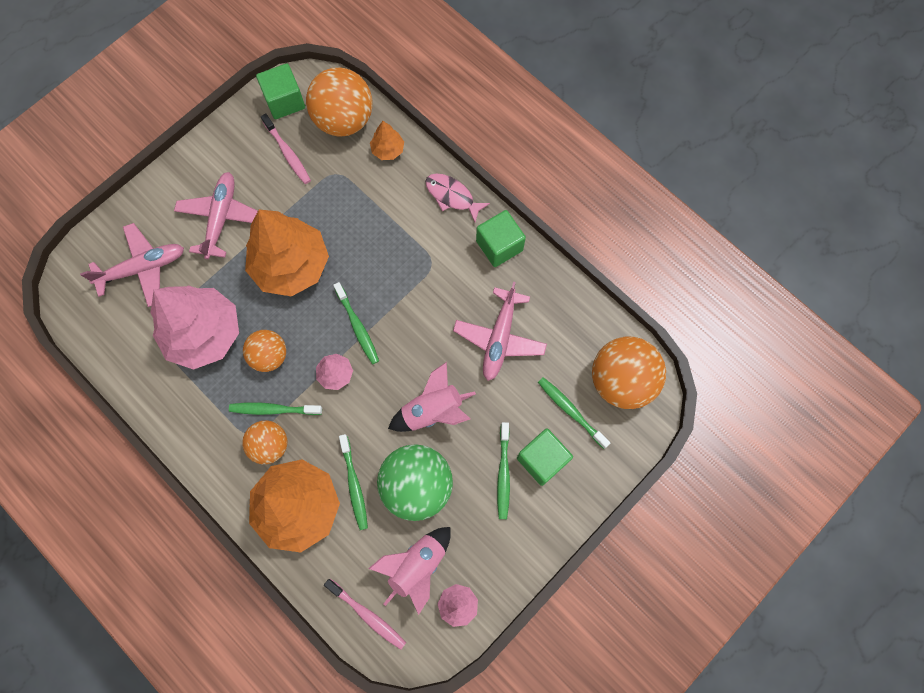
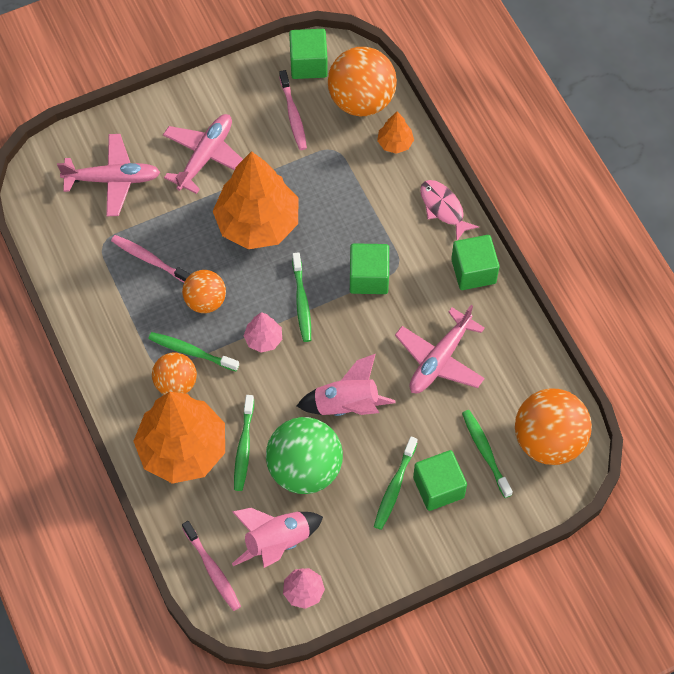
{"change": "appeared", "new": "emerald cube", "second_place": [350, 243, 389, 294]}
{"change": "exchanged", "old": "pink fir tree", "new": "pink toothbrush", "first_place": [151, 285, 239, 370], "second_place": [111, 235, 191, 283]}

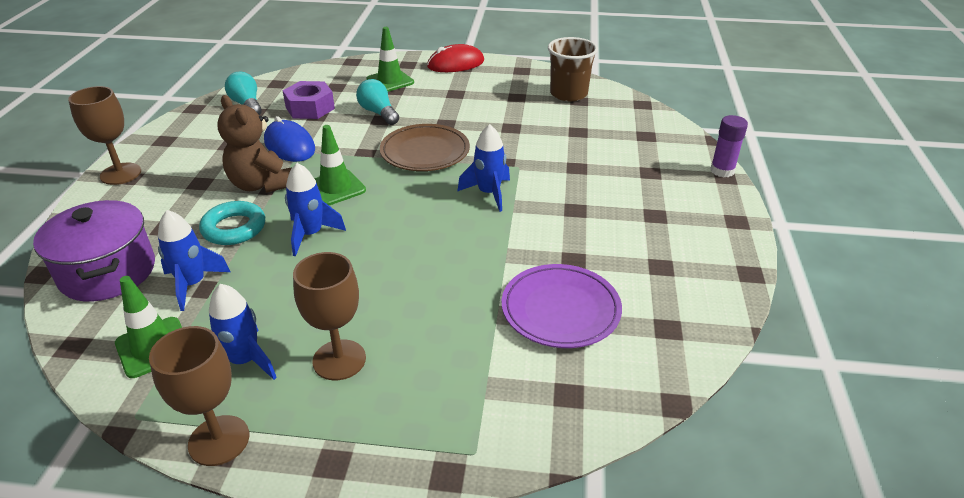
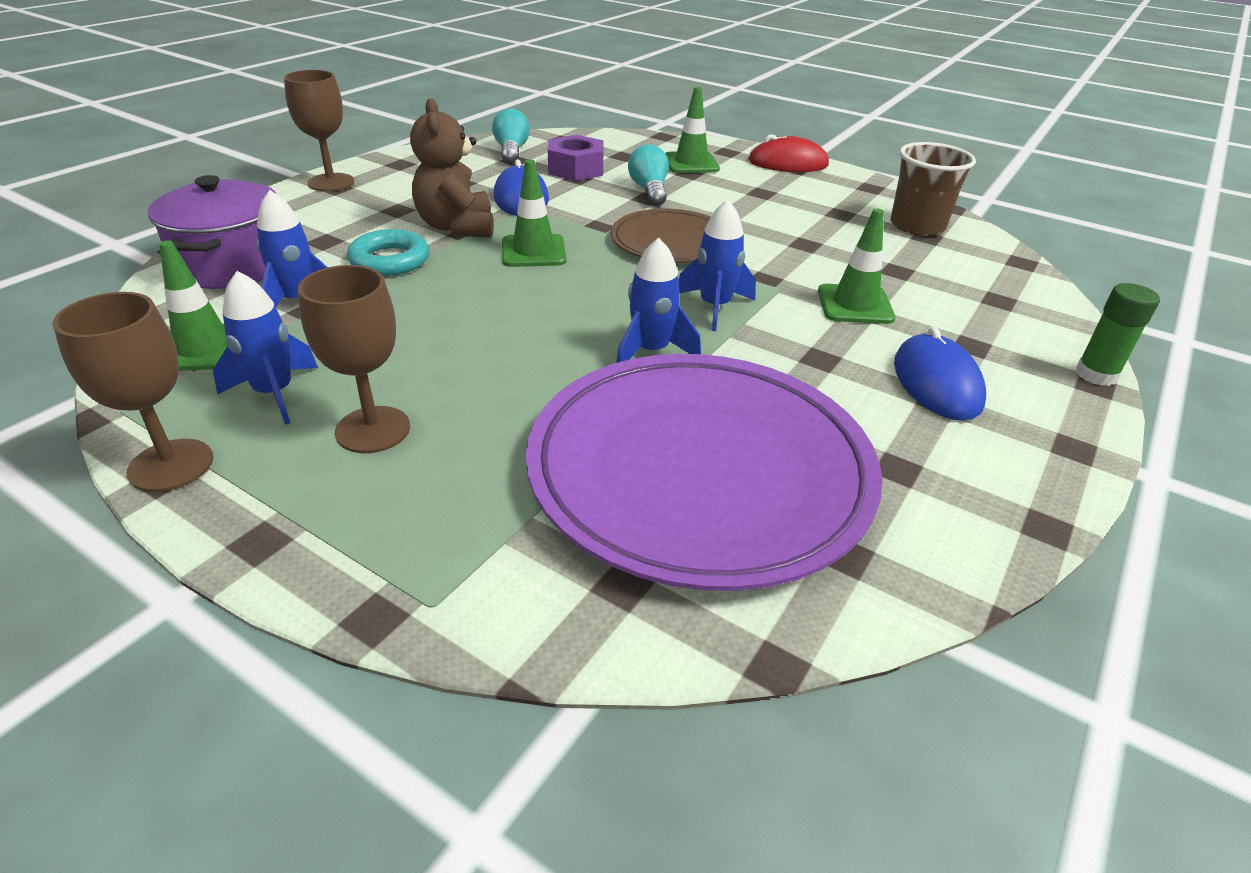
{"change": "appeared", "new": "emerald safety cone", "second_place": [818, 209, 896, 324]}
{"change": "appeared", "new": "royal blue mouse", "second_place": [894, 327, 986, 421]}
{"change": "relocated", "old": "royal blue toy rocket", "first_place": [285, 163, 346, 256], "second_place": [616, 238, 701, 363]}
{"change": "colour", "old": "royal purple glue", "new": "emerald glue", "first_place": [710, 115, 748, 177], "second_place": [1075, 283, 1160, 386]}
{"change": "size", "old": "royal purple flat dish", "first_place": [502, 264, 622, 348], "second_place": [526, 354, 883, 591], "factor": 1.86}

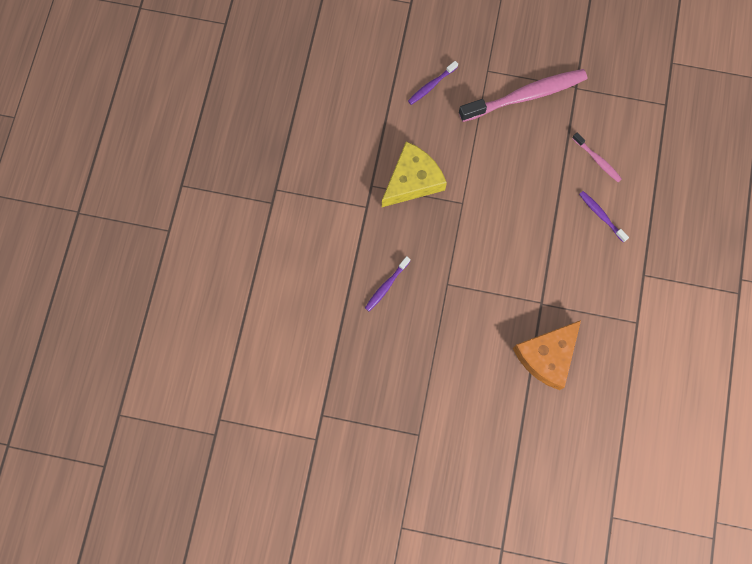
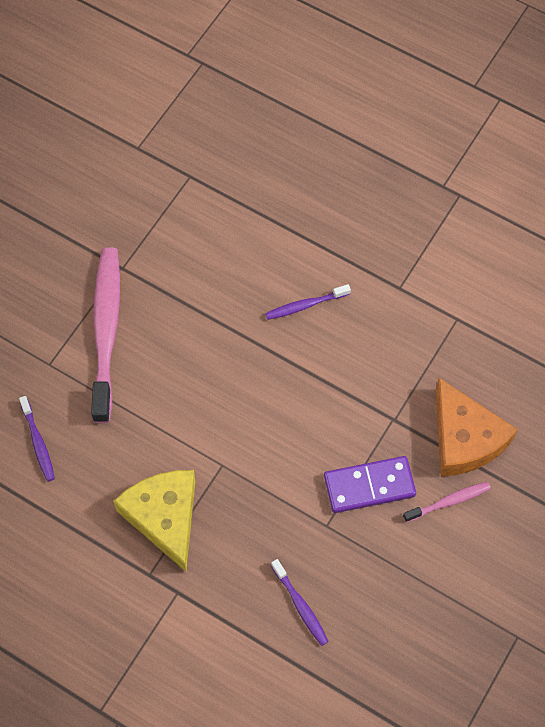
{"change": "appeared", "new": "royal purple domino", "second_place": [324, 456, 416, 513]}
{"change": "relocated", "old": "pink toothbrush", "first_place": [572, 133, 622, 182], "second_place": [403, 482, 491, 523]}

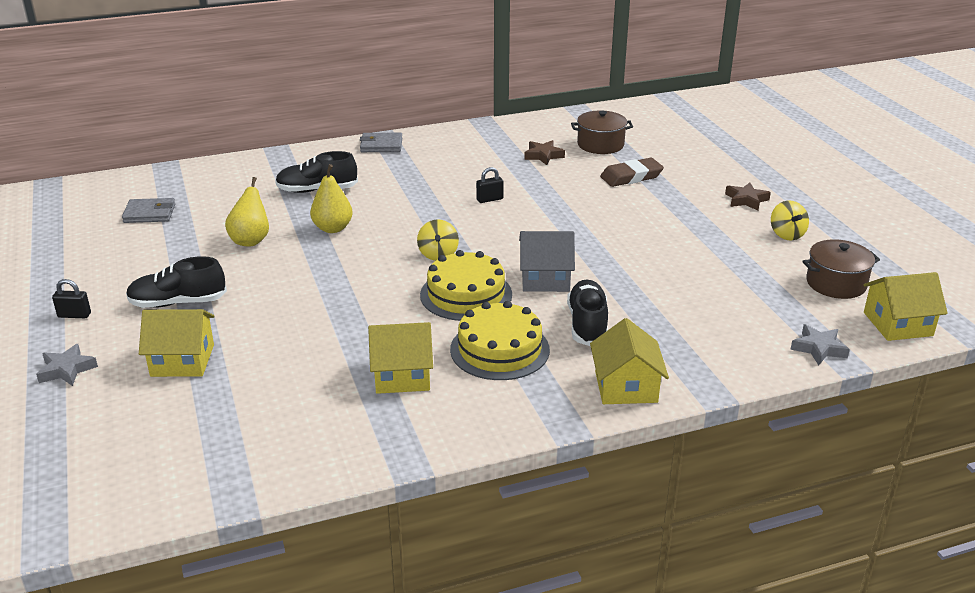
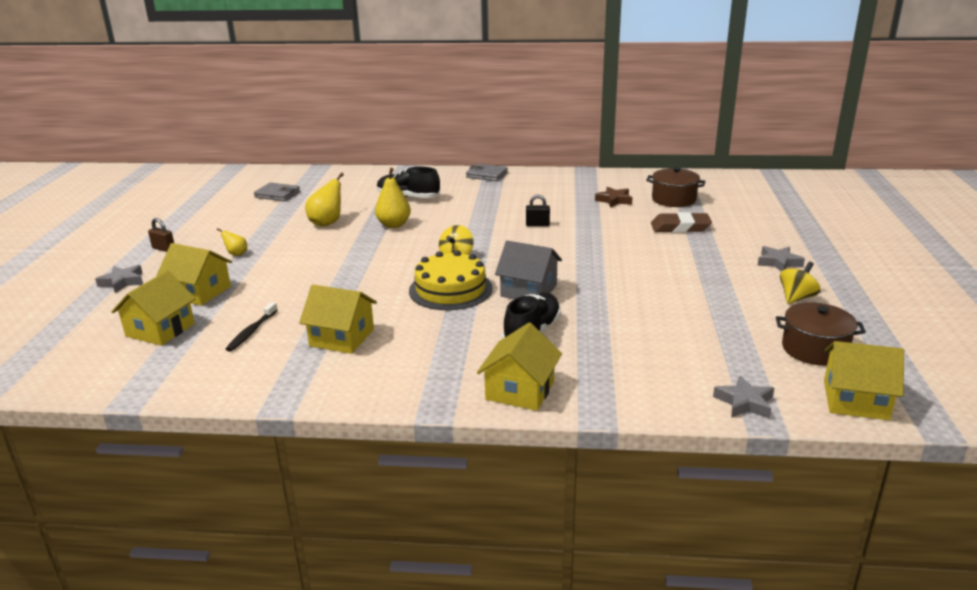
{"change": "missing", "old": "bright yellow gateau", "first_place": [450, 301, 550, 380]}
{"change": "appeared", "new": "bright yellow house", "second_place": [112, 271, 196, 346]}
{"change": "appeared", "new": "jet-black toothbrush", "second_place": [226, 302, 278, 352]}
{"change": "exchanged", "old": "jet-black sneaker", "new": "bright yellow pear fruit", "first_place": [126, 256, 227, 308], "second_place": [217, 228, 247, 256]}
{"change": "colour", "old": "jet-black padlock", "new": "dark brown padlock", "first_place": [52, 279, 91, 318], "second_place": [148, 218, 174, 252]}
{"change": "colour", "old": "dark brown star shape", "new": "ash-grey star shape", "first_place": [725, 182, 771, 210], "second_place": [757, 246, 805, 272]}
{"change": "spun", "old": "bright yellow whirligig", "first_place": [771, 201, 809, 240], "second_place": [780, 262, 820, 304], "degrees": -150}

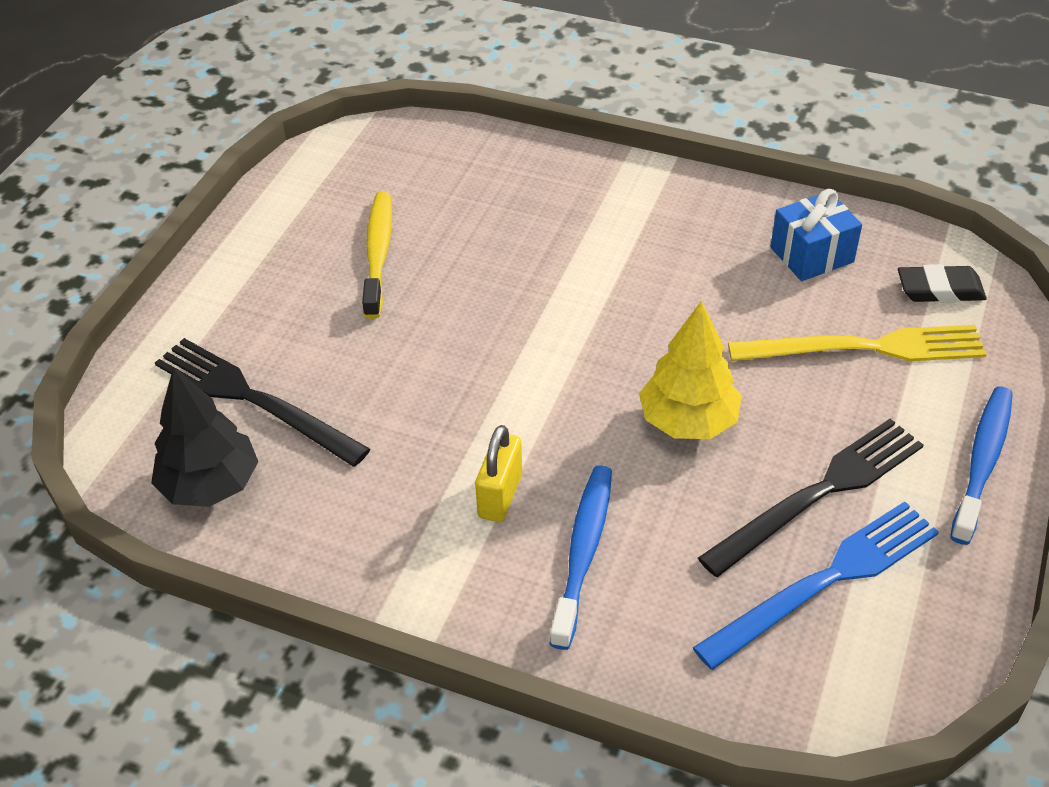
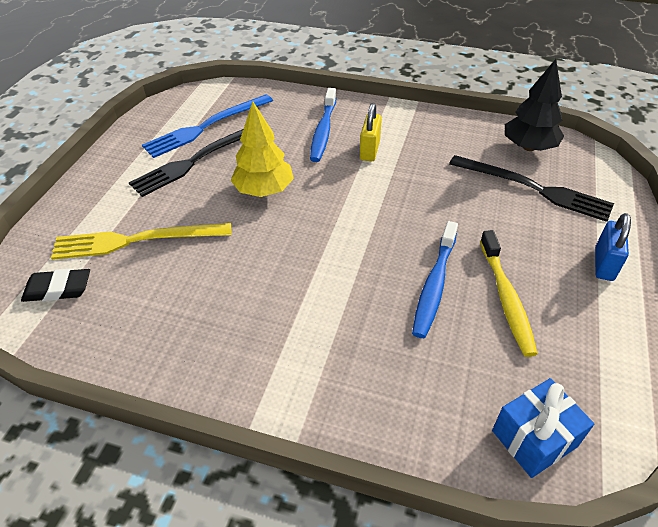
{"change": "appeared", "new": "royal blue padlock", "second_place": [595, 213, 631, 281]}
{"change": "relocated", "old": "royal blue present", "first_place": [771, 189, 862, 281], "second_place": [492, 378, 594, 478]}
{"change": "relocated", "old": "royal blue toothbrush", "first_place": [950, 387, 1013, 545], "second_place": [412, 221, 458, 338]}

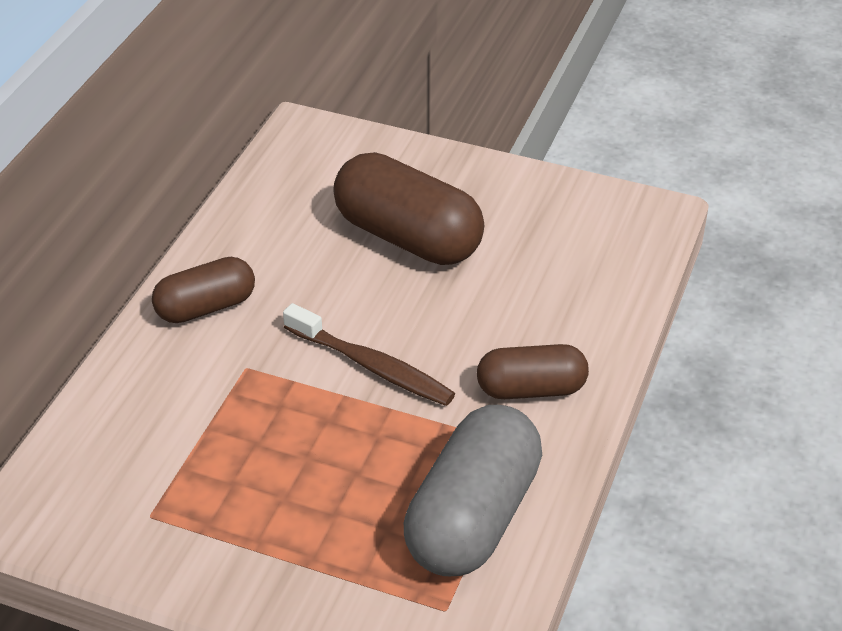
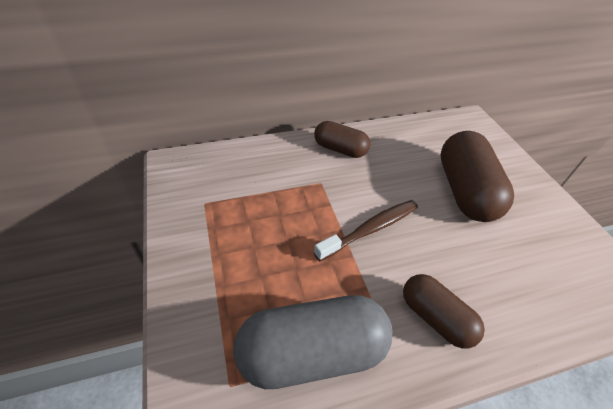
{"change": "spun", "old": "dark brown toothbrush", "first_place": [283, 303, 455, 406], "second_place": [314, 200, 418, 261], "degrees": -120}

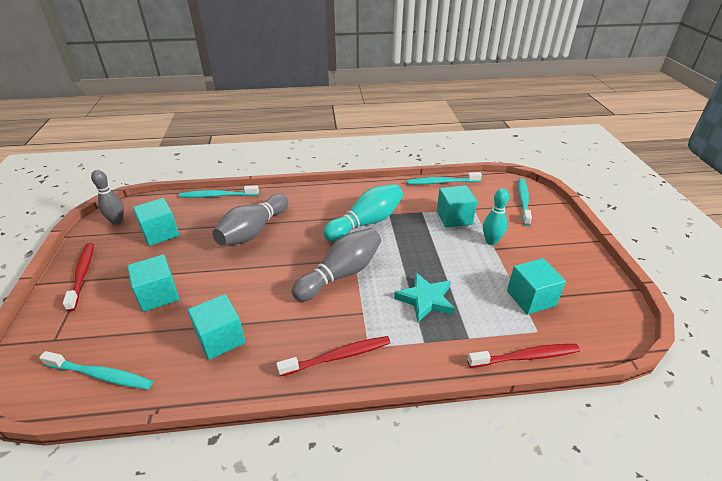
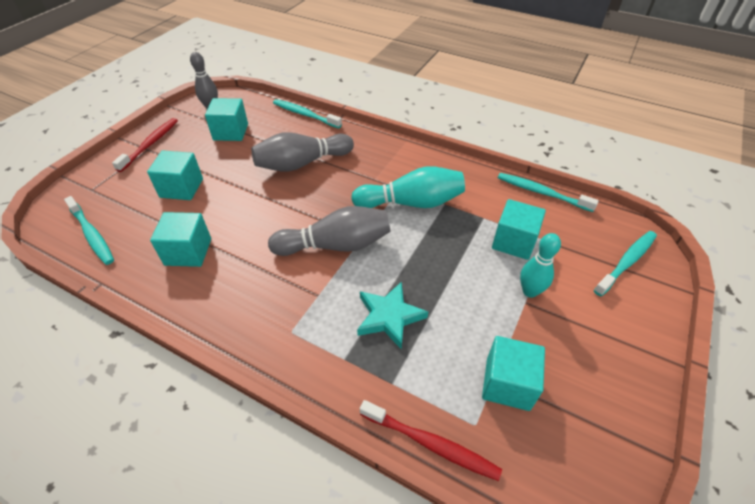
{"change": "missing", "old": "red toothbrush", "first_place": [276, 336, 391, 376]}

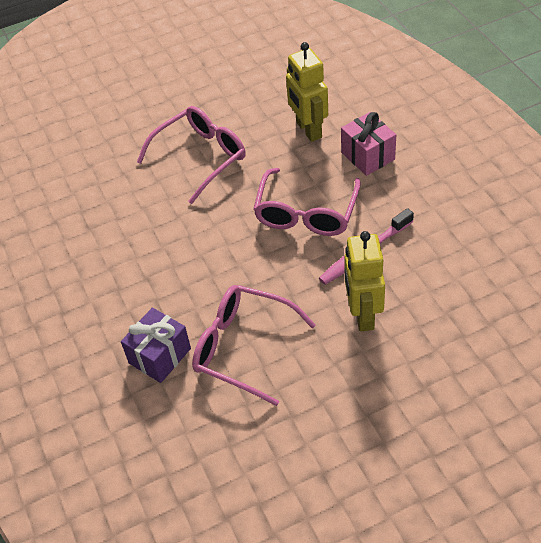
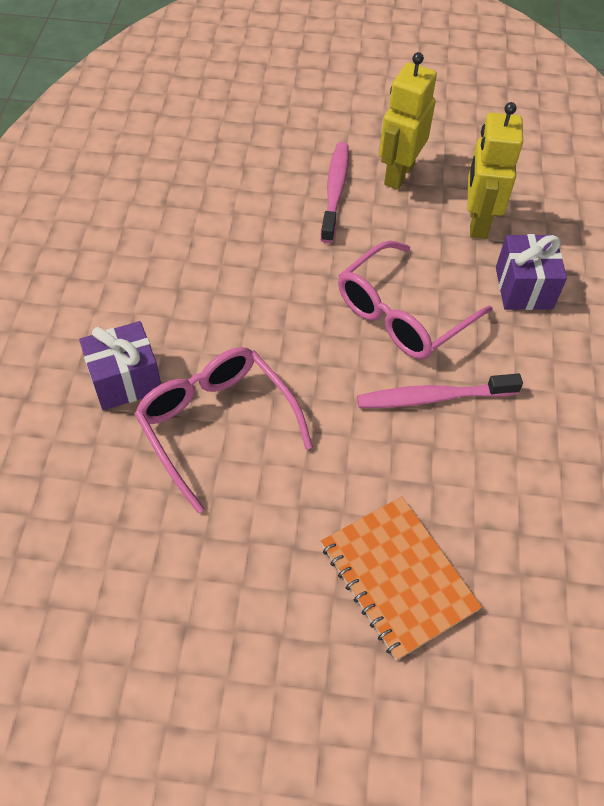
{"change": "appeared", "new": "bright orange exercise book", "second_place": [321, 496, 482, 661]}
{"change": "relocated", "old": "bright yellow robot", "first_place": [344, 231, 385, 331], "second_place": [379, 52, 437, 190]}
{"change": "exchanged", "old": "pink glasses", "new": "pink toothbrush", "first_place": [137, 106, 246, 204], "second_place": [320, 142, 349, 243]}
{"change": "colour", "old": "pink present", "new": "royal purple present", "first_place": [341, 112, 396, 176], "second_place": [496, 234, 567, 310]}

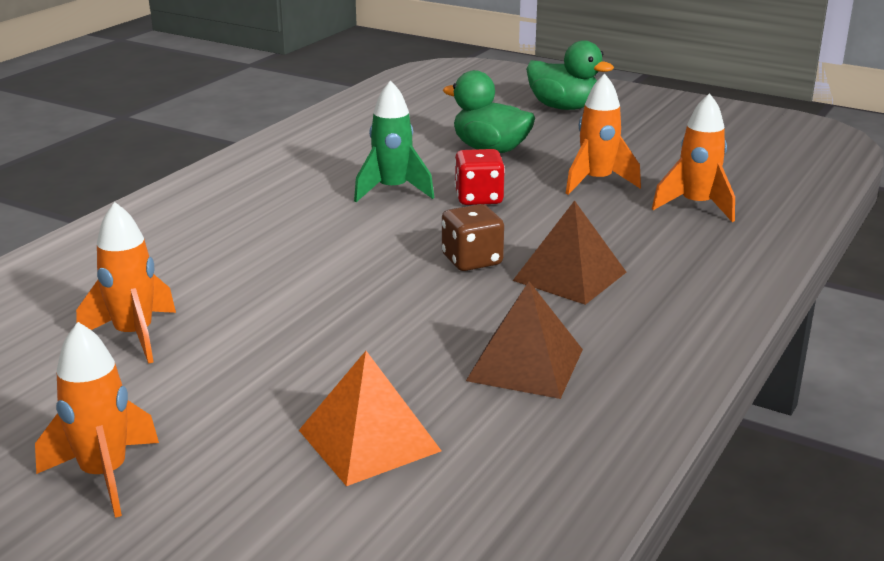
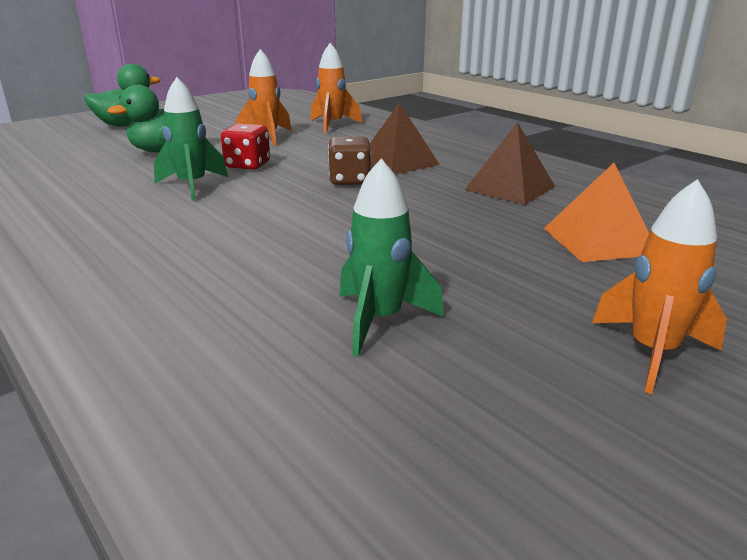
{"change": "colour", "old": "bright orange toy rocket", "new": "emerald toy rocket", "first_place": [76, 202, 176, 364], "second_place": [340, 158, 444, 356]}

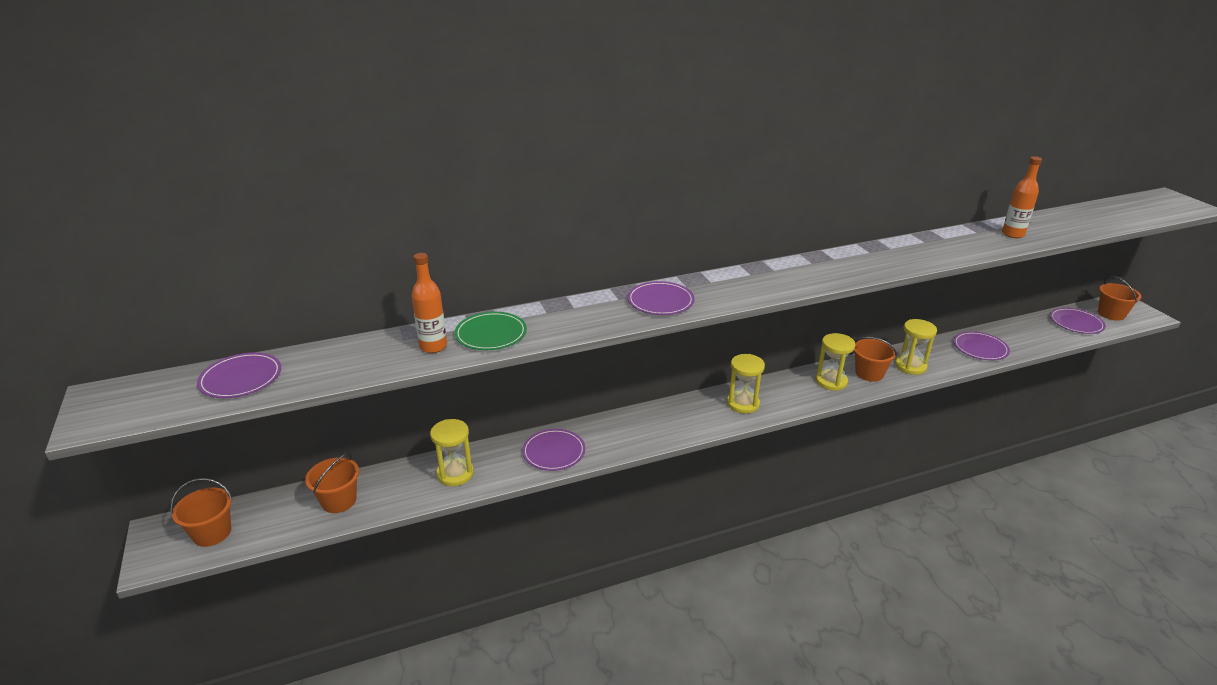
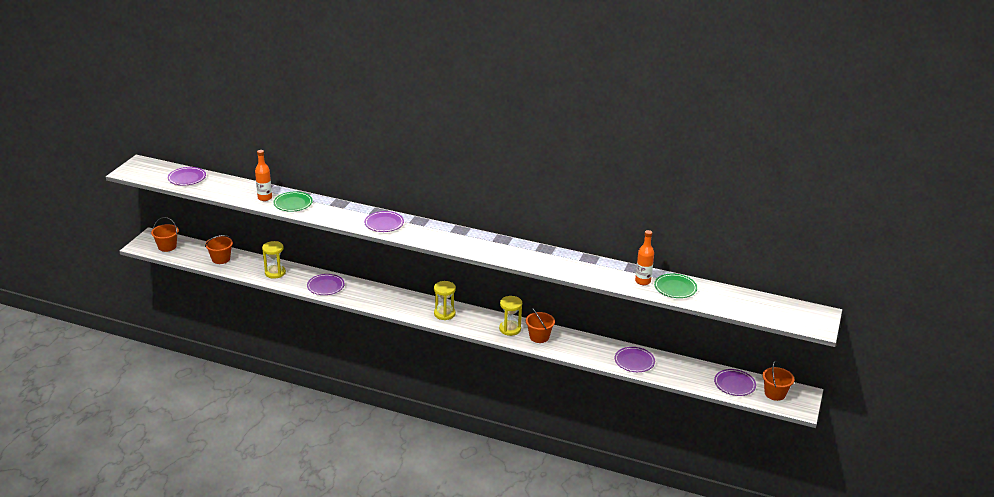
{"change": "missing", "old": "bright yellow sandglass", "first_place": [895, 319, 937, 375]}
{"change": "appeared", "new": "emerald flat dish", "second_place": [654, 274, 697, 298]}

